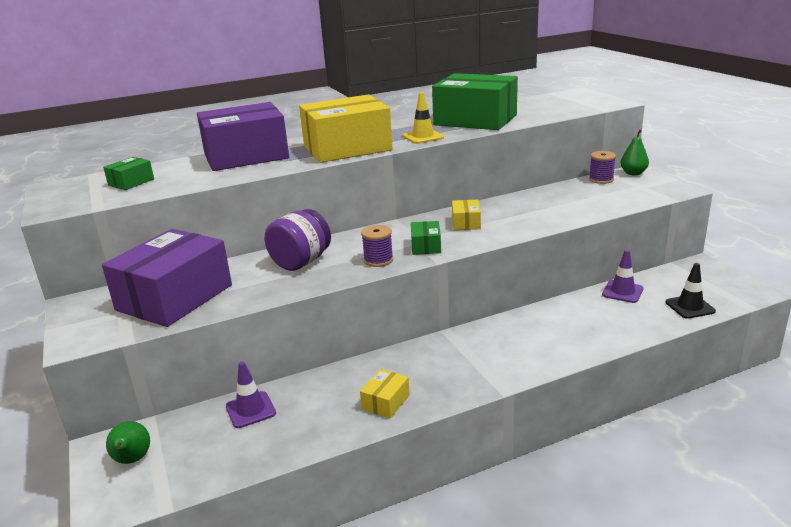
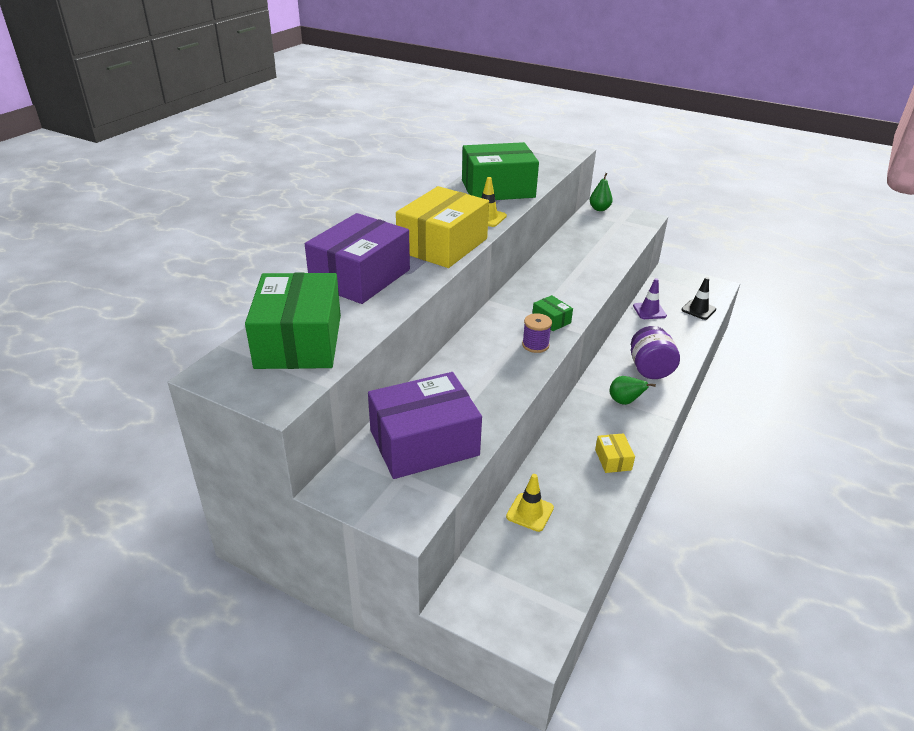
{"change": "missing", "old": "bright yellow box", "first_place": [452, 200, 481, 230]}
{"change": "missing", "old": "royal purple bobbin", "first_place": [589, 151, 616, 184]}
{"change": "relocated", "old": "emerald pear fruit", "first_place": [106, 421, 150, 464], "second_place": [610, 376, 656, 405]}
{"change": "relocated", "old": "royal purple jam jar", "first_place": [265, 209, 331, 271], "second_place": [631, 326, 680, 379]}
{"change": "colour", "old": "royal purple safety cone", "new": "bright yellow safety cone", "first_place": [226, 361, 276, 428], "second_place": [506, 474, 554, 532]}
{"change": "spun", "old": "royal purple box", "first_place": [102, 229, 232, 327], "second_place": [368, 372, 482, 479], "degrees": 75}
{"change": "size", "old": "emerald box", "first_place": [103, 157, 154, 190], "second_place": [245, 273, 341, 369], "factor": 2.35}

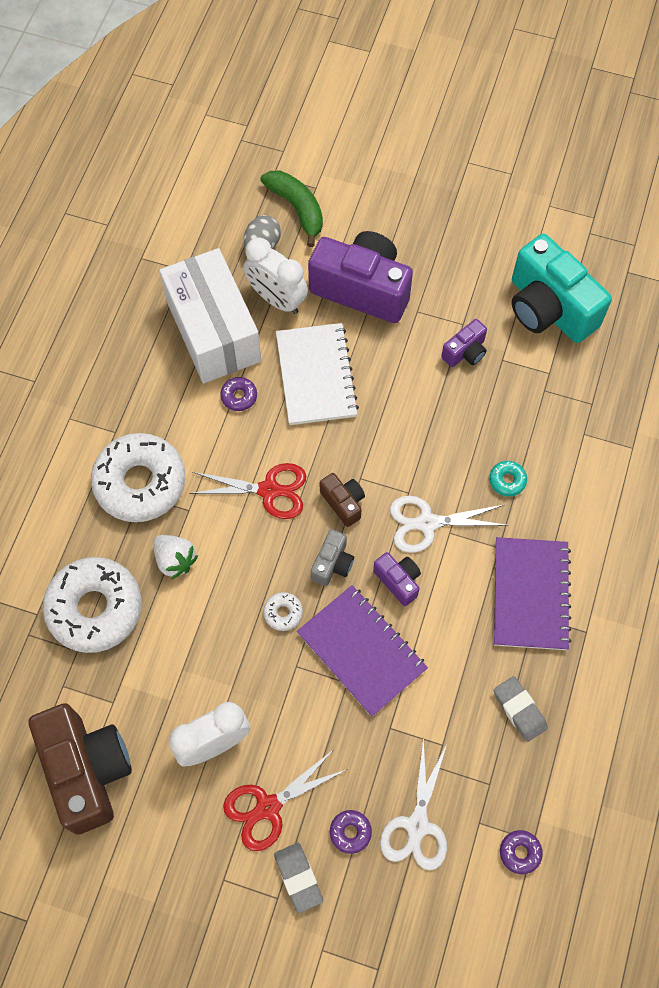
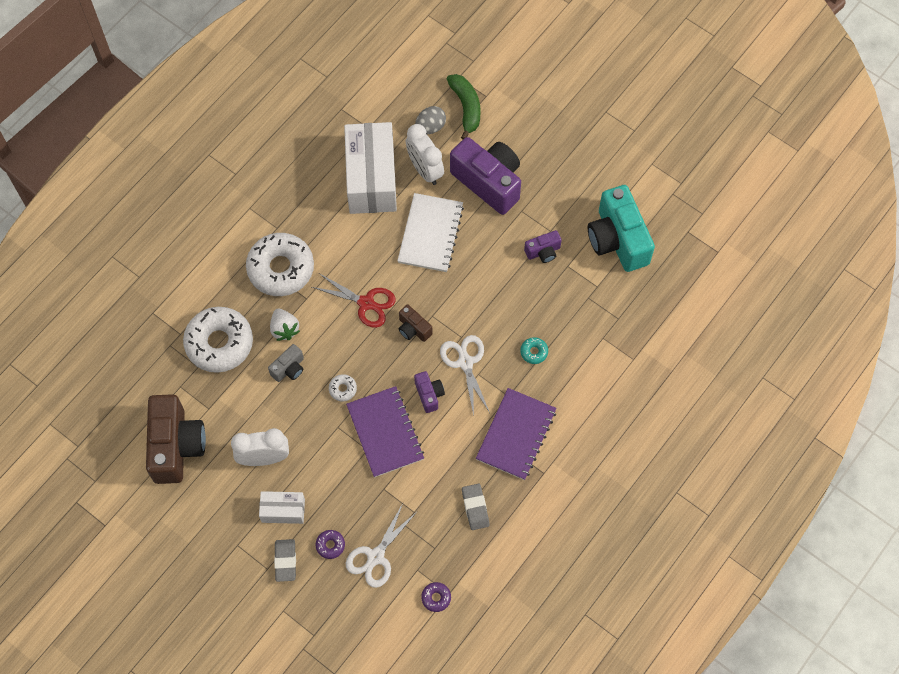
{"change": "missing", "old": "royal purple doughnut", "first_place": [220, 377, 257, 411]}
{"change": "relocated", "old": "ash-grey camera", "first_place": [311, 529, 354, 586], "second_place": [268, 344, 304, 382]}
{"change": "exchanged", "old": "red shears", "new": "white box", "first_place": [223, 749, 348, 851], "second_place": [259, 491, 305, 524]}
{"change": "spun", "old": "dark brown camera", "first_place": [320, 473, 365, 527], "second_place": [399, 304, 433, 342], "degrees": 150}
{"change": "spun", "old": "white shears", "first_place": [390, 496, 509, 553], "second_place": [440, 335, 490, 416], "degrees": 60}

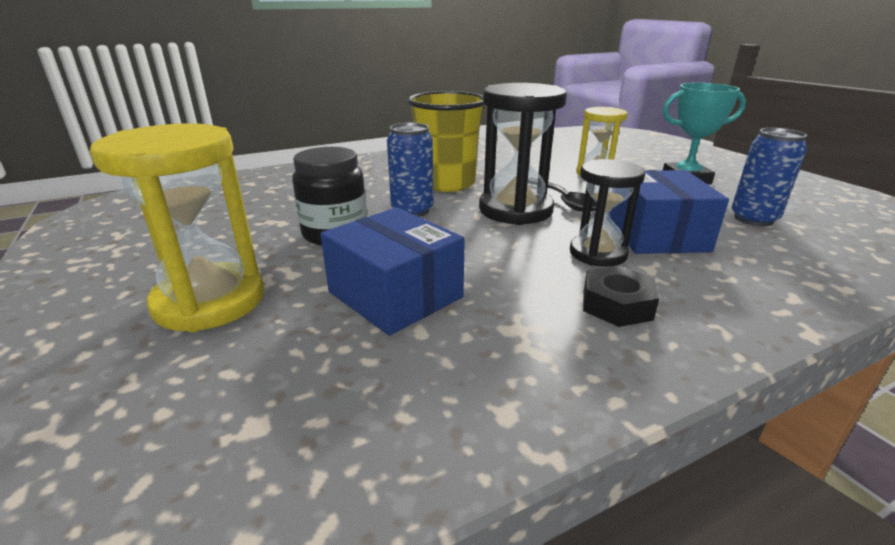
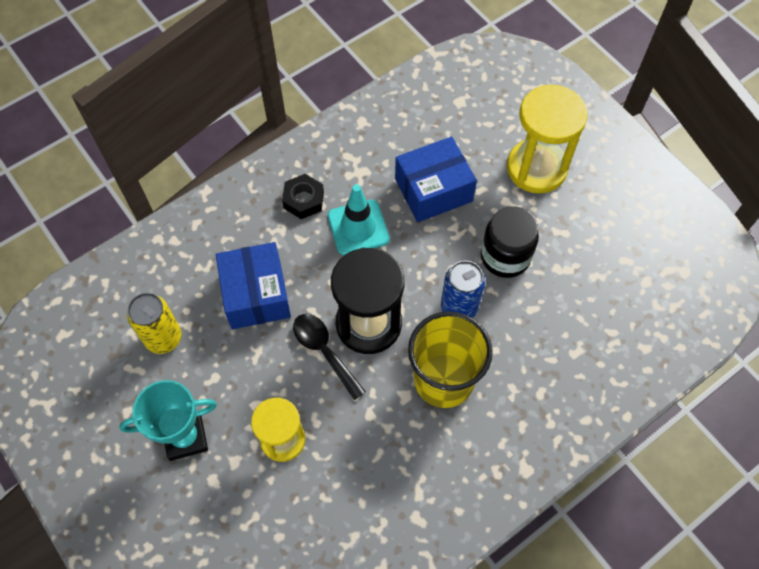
{"change": "missing", "old": "jet-black sandglass", "first_place": [570, 159, 646, 267]}
{"change": "appeared", "new": "turquoise safety cone", "second_place": [328, 184, 390, 255]}
{"change": "colour", "old": "royal blue tin", "new": "bright yellow tin", "first_place": [732, 128, 807, 226], "second_place": [127, 293, 182, 354]}
{"change": "spun", "old": "royal blue box", "first_place": [320, 207, 465, 336], "second_place": [395, 137, 477, 222], "degrees": -60}

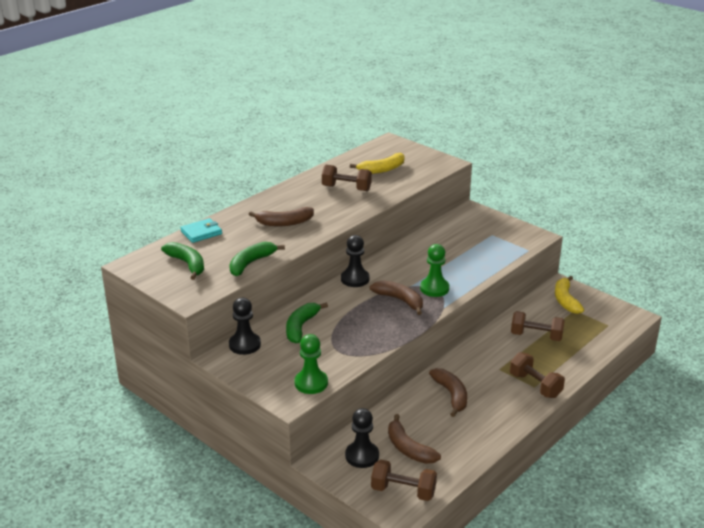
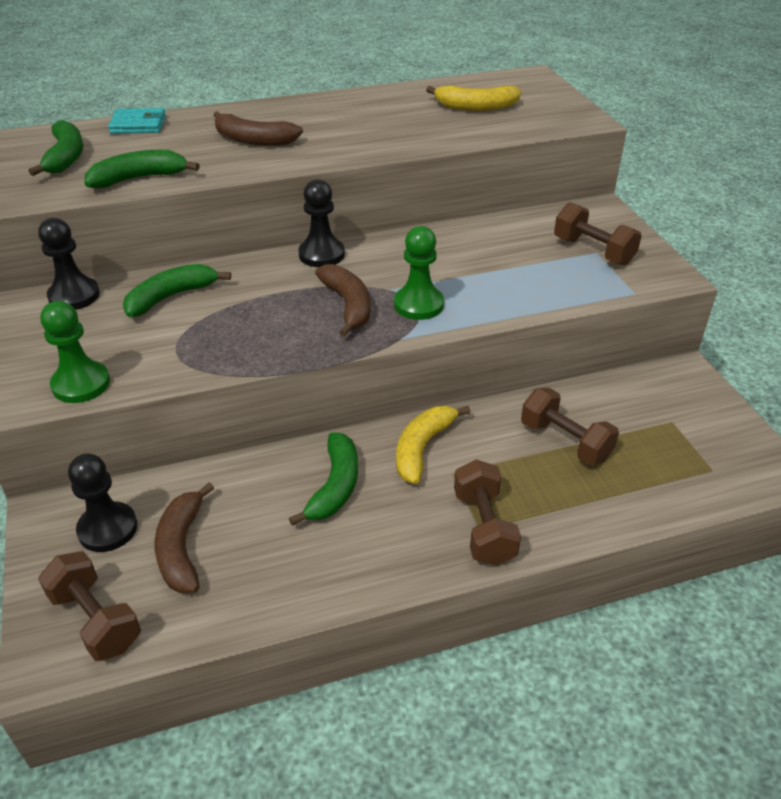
{"change": "relocated", "old": "dark brown hand weight", "first_place": [322, 165, 372, 191], "second_place": [554, 202, 642, 265]}
{"change": "relocated", "old": "bright yellow banana", "first_place": [555, 276, 584, 314], "second_place": [396, 406, 471, 484]}
{"change": "colour", "old": "dark brown banana", "new": "emerald banana", "first_place": [429, 368, 467, 417], "second_place": [289, 432, 358, 526]}

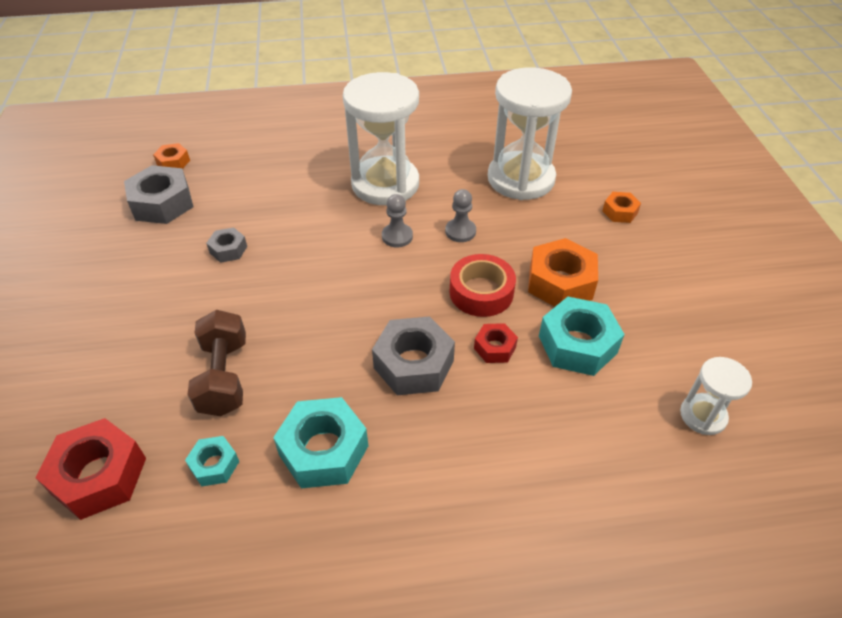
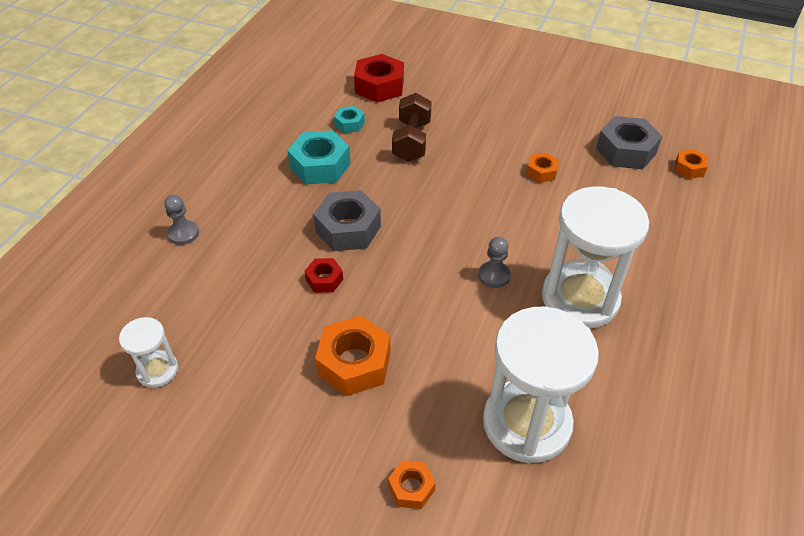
{"change": "missing", "old": "red tape", "first_place": [449, 254, 516, 317]}
{"change": "missing", "old": "turquoise hexagon nut", "first_place": [539, 297, 625, 376]}
{"change": "relocated", "old": "ash-grey game pawn", "first_place": [445, 189, 476, 242], "second_place": [164, 195, 199, 245]}
{"change": "colour", "old": "ash-grey hexagon nut", "new": "bright orange hexagon nut", "first_place": [206, 227, 247, 263], "second_place": [527, 152, 559, 183]}
{"change": "spun", "old": "dark brown hand weight", "first_place": [187, 310, 246, 416], "second_place": [392, 93, 432, 162], "degrees": 75}

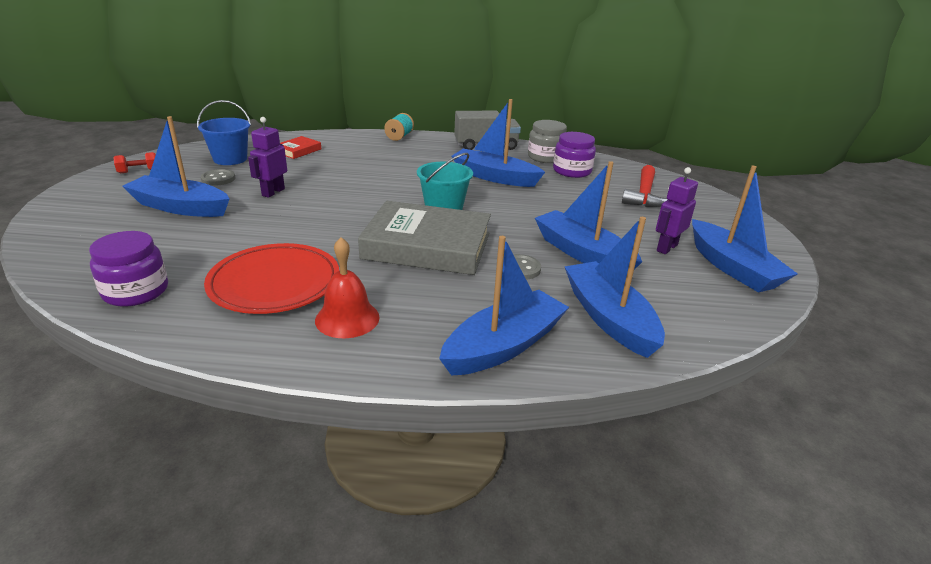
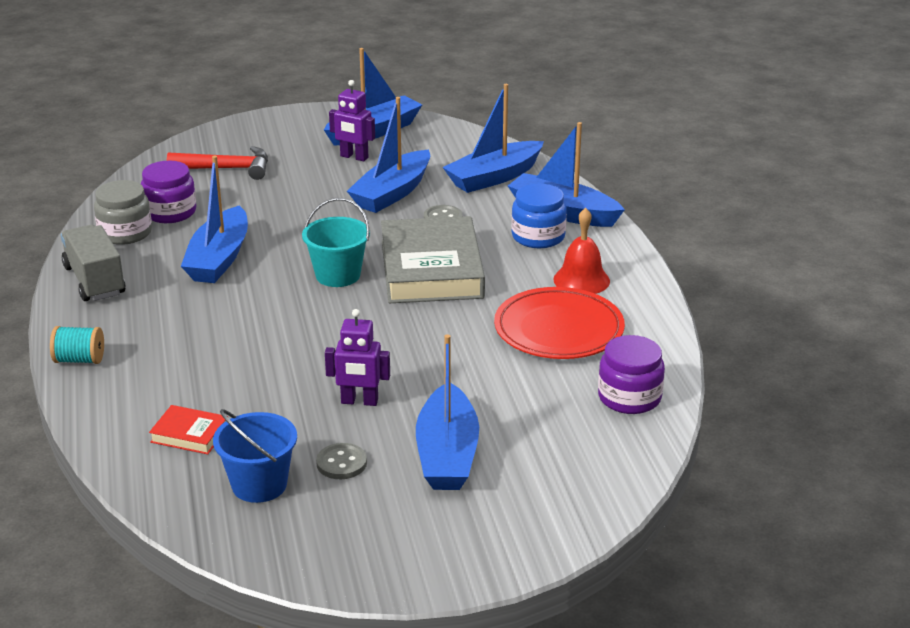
{"change": "missing", "old": "red hand weight", "first_place": [113, 152, 156, 173]}
{"change": "appeared", "new": "royal blue jam jar", "second_place": [511, 183, 567, 248]}

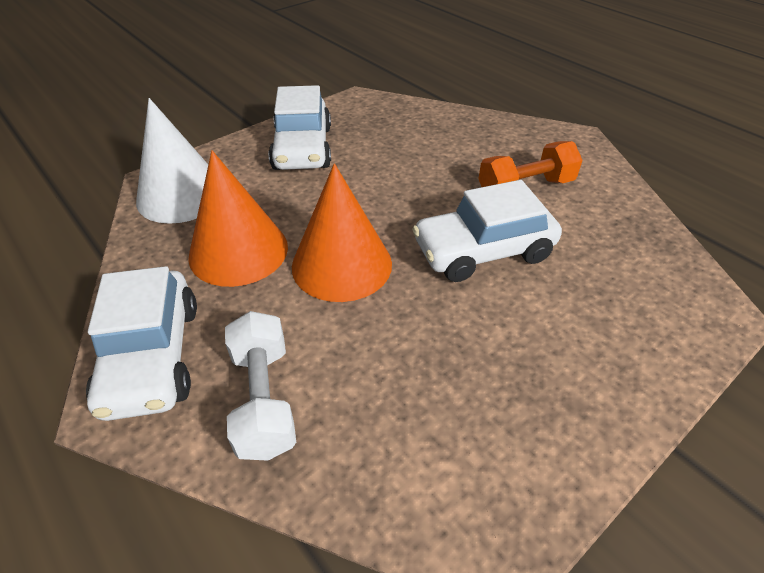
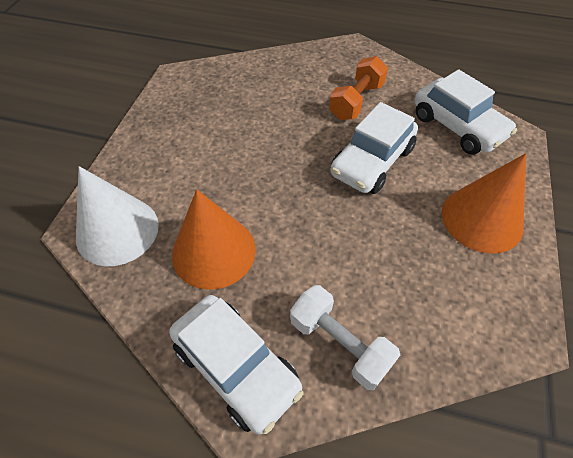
{"change": "relocated", "old": "white car", "first_place": [268, 85, 331, 170], "second_place": [414, 69, 517, 155]}
{"change": "relocated", "old": "bright orange solid cone", "first_place": [292, 163, 392, 302], "second_place": [442, 153, 526, 254]}

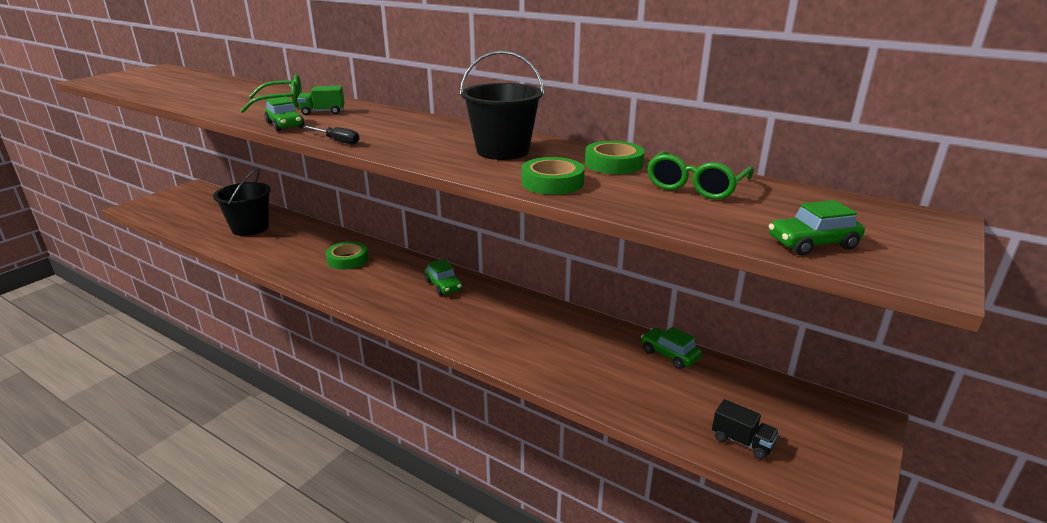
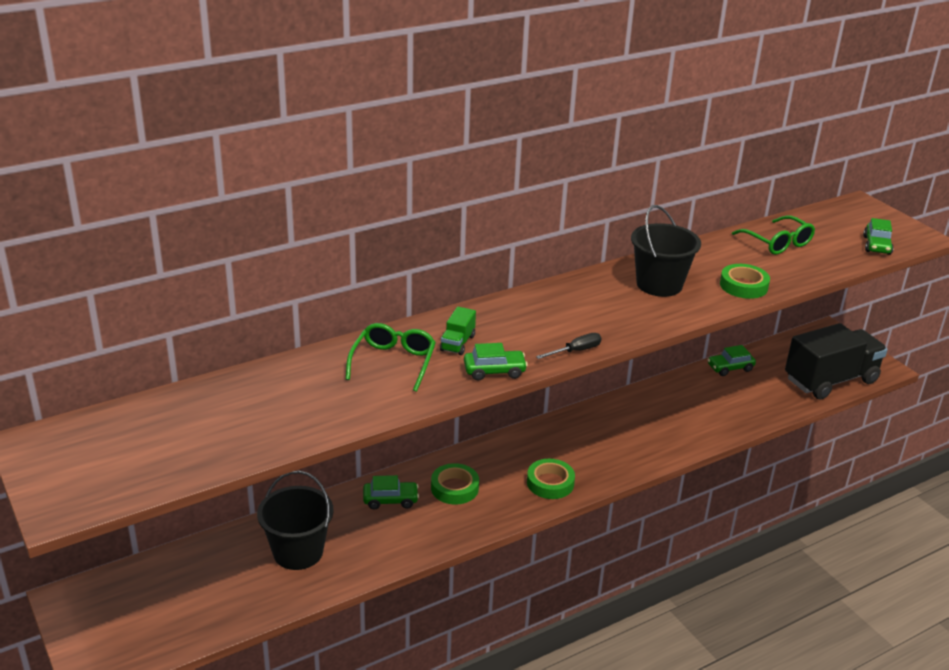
{"change": "relocated", "old": "emerald car", "first_place": [425, 259, 463, 296], "second_place": [363, 475, 419, 510]}
{"change": "relocated", "old": "emerald tape", "first_place": [585, 141, 644, 174], "second_place": [527, 459, 575, 499]}
{"change": "size", "old": "jet-black truck", "first_place": [712, 399, 779, 459], "second_place": [785, 323, 888, 400], "factor": 2.46}

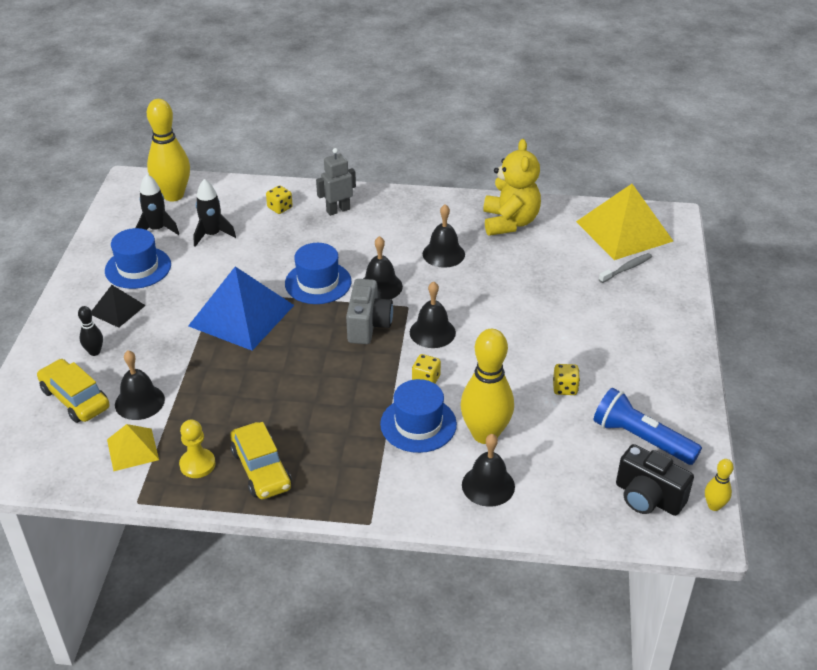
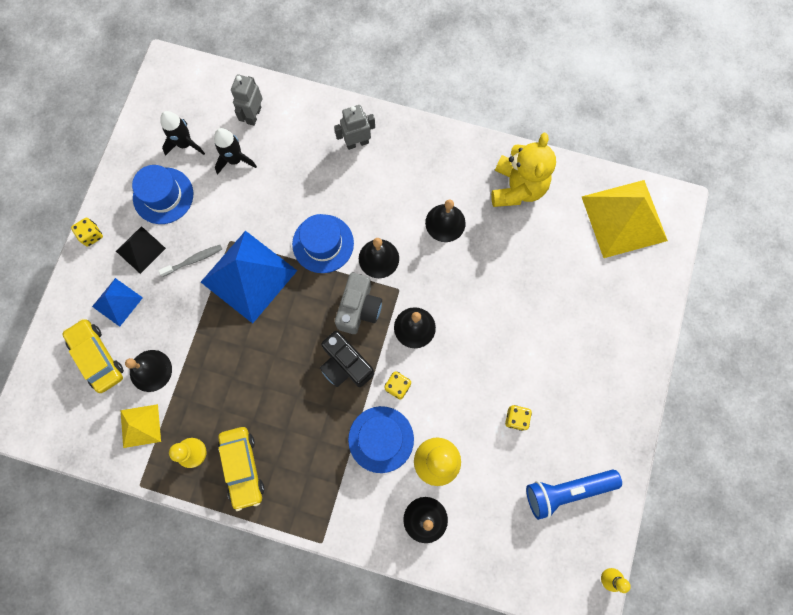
{"change": "missing", "old": "bright yellow bowling pin", "first_place": [147, 99, 190, 202]}
{"change": "appeared", "new": "ash-grey robot", "second_place": [231, 74, 262, 126]}
{"change": "relocated", "old": "bright yellow dice", "first_place": [266, 185, 293, 214], "second_place": [71, 218, 103, 247]}
{"change": "relocated", "old": "ash-grey toothbrush", "first_place": [599, 253, 652, 283], "second_place": [158, 245, 222, 277]}
{"change": "relocated", "old": "jet-black camera", "first_place": [616, 444, 694, 516], "second_place": [320, 331, 374, 387]}
{"change": "exchanged", "old": "jet-black bowling pin", "new": "royal blue pyramid shape", "first_place": [78, 306, 103, 356], "second_place": [92, 278, 143, 327]}
{"change": "spun", "old": "royal blue torch", "first_place": [594, 388, 702, 465], "second_place": [526, 470, 622, 520], "degrees": -60}

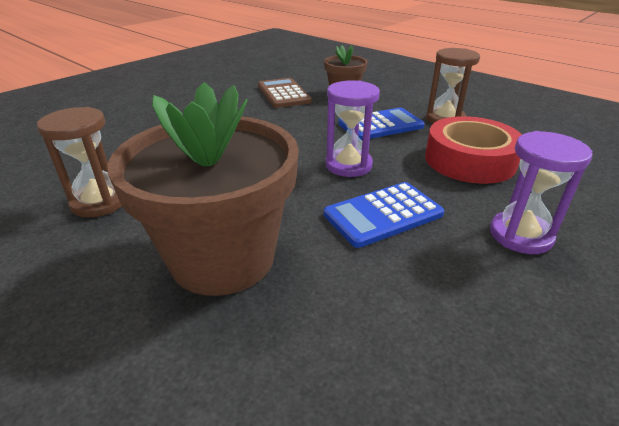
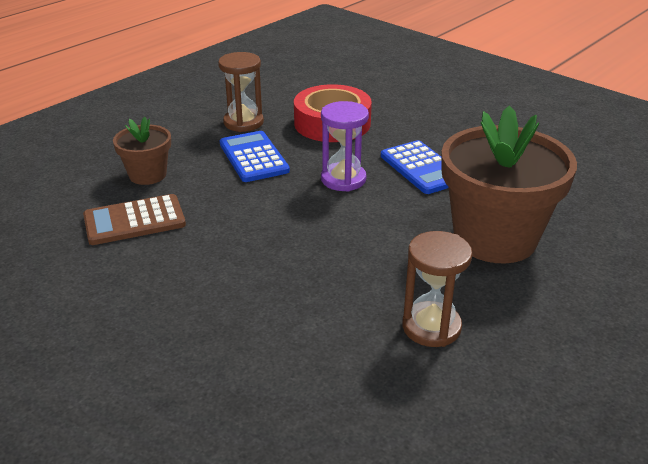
{"change": "missing", "old": "royal purple sandglass", "first_place": [490, 131, 593, 254]}

